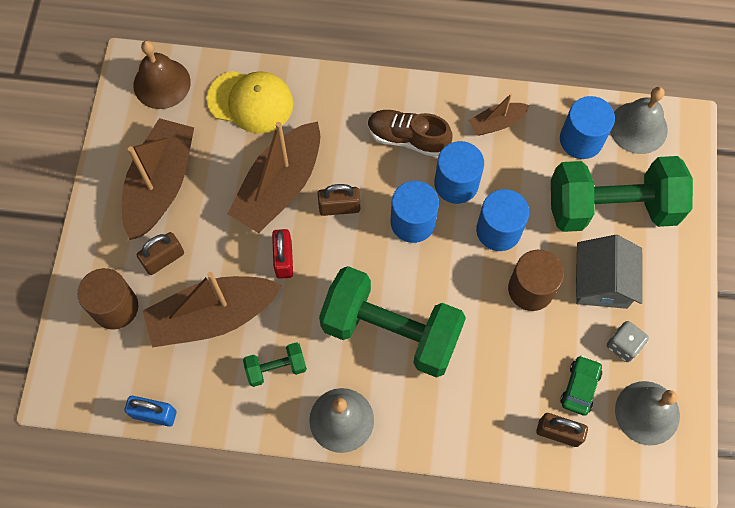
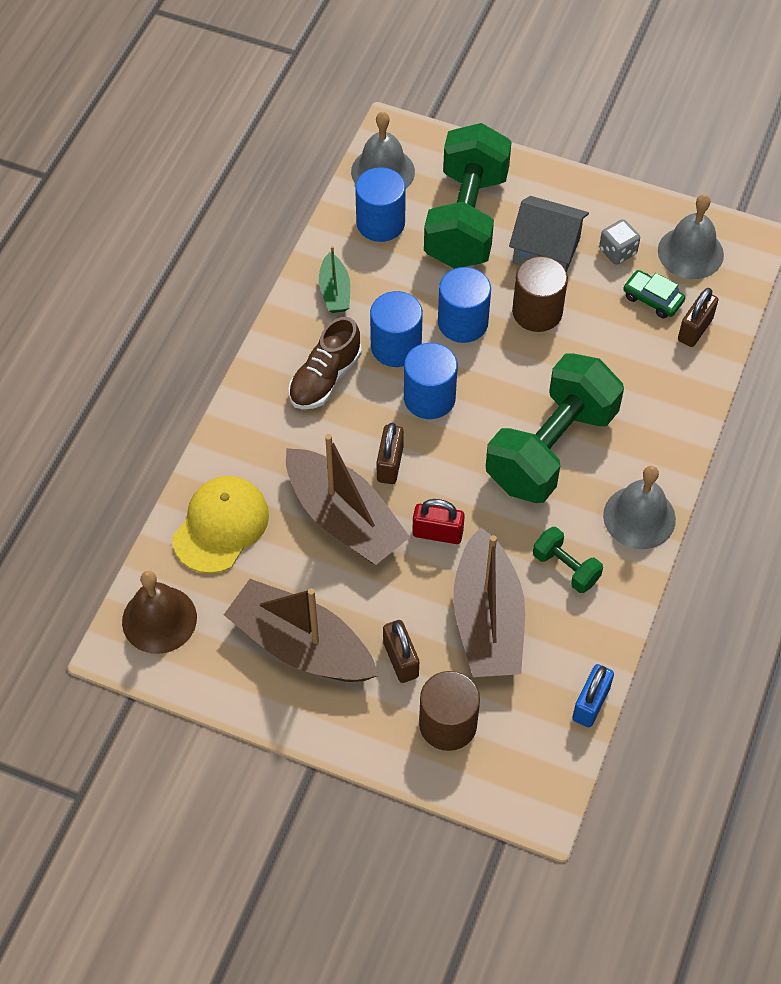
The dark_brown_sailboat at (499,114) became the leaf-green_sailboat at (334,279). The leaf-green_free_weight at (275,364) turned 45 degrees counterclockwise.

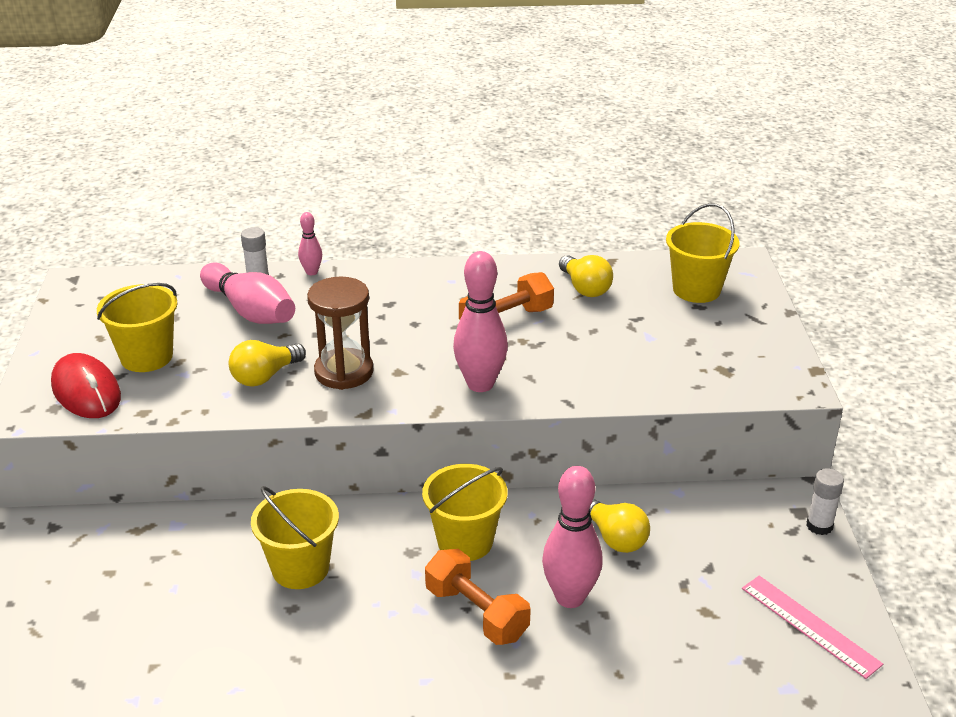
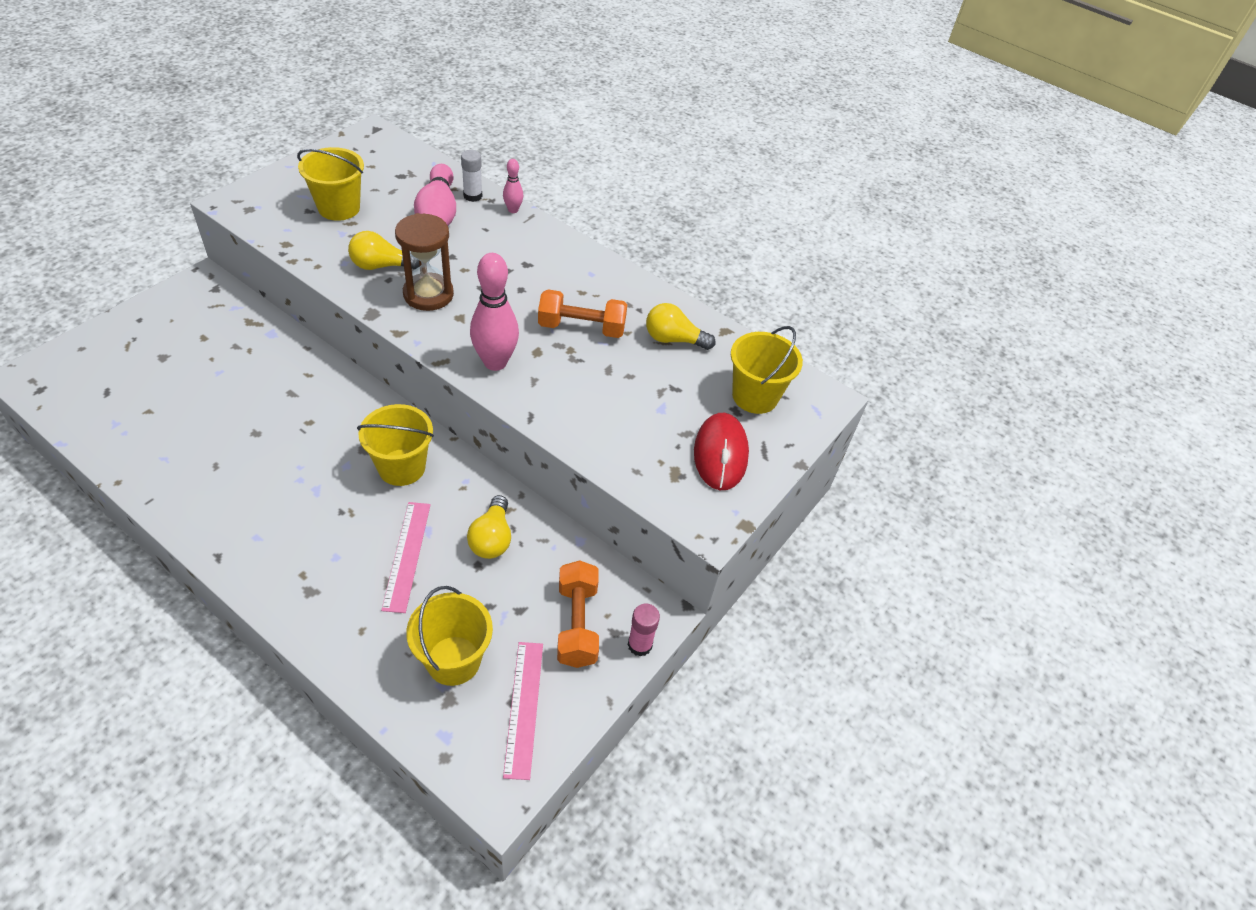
The golden_light_bulb at (586,276) turned 90 degrees clockwise. The scarlet_PC_mouse moved from (86,385) to (721,451). The pink_skittle at (572,537) was replaced by the pink_straightedge at (406,557). The white_glue at (825,501) became the pink_glue at (644,630). The golden_sand_bucket moved from (295,537) to (449,636). The bright_orange_free_weight moved from (478,597) to (578,614).

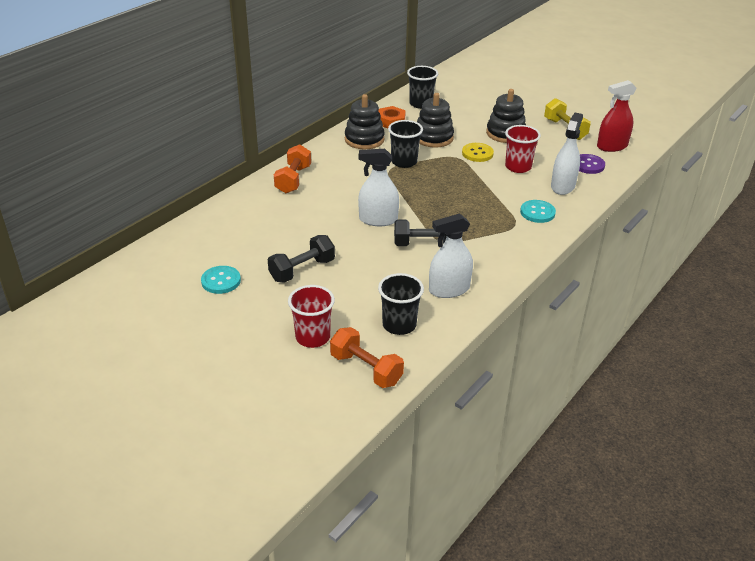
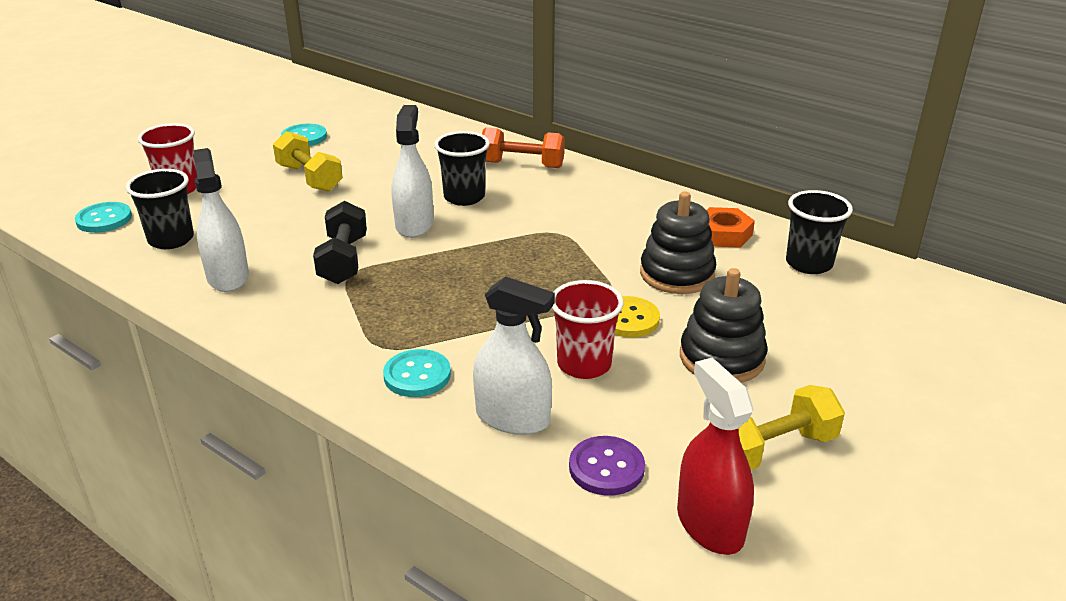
The black_stacking_rings at (365,121) disappeared. The black_beaker moved from (405,144) to (462,168). The black_free_weight at (301,259) became the golden_free_weight at (308,161). The bright_orange_free_weight at (367,357) was replaced by the aqua_sewing_button at (103,217).

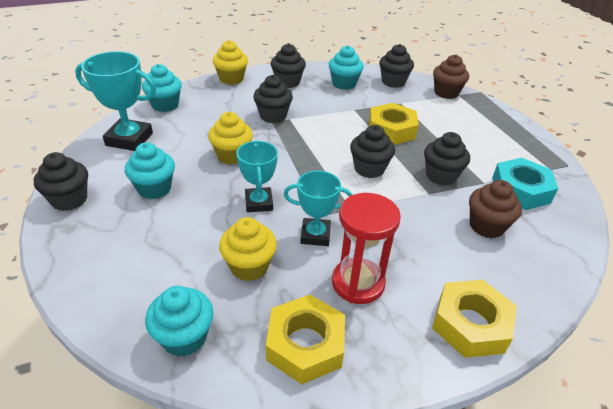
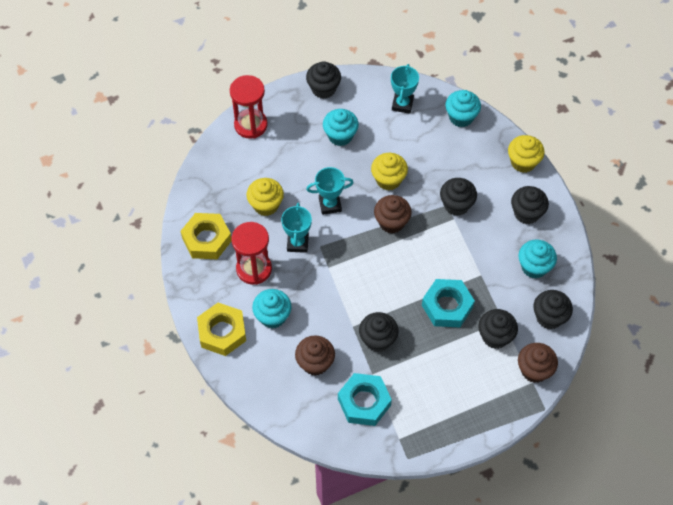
The aqua_award_cup at (115,101) changed to 0.66 times the size. The golden_hex_nut at (394,124) became the aqua_hex_nut at (448,303). The black_cupcake moved from (372,151) to (498,329). The aqua_cupcake moved from (179,321) to (272,308). The scarlet_sand_timer at (249,107) appeared. The dark_brown_cupcake at (393,214) appeared.

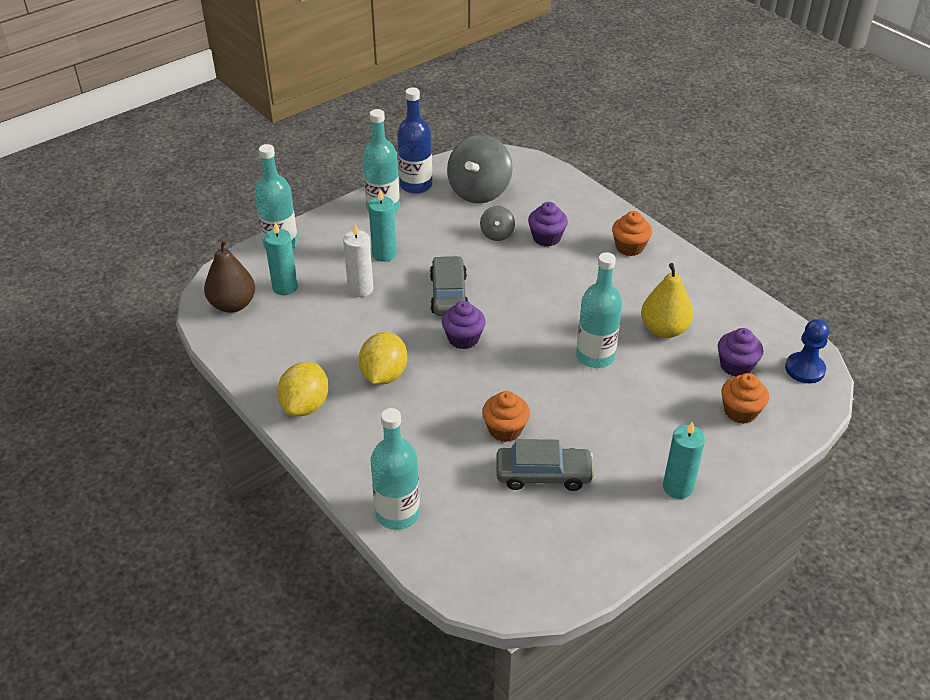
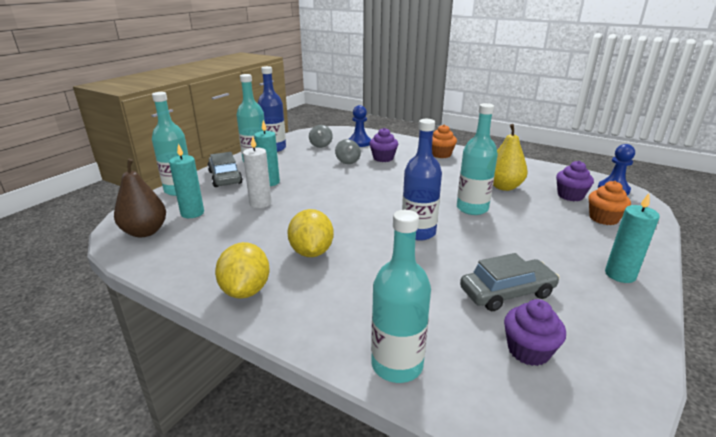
The gray_whirligig at (480,169) changed to 0.49 times the size. The gray_car moved from (449,286) to (225,169). The purple_cupcake moved from (464,325) to (535,332). The bright_orange_cupcake at (506,416) disappeared. The cobalt_chess_pawn at (360,126) appeared. The cobalt_drink_bottle at (422,180) appeared.

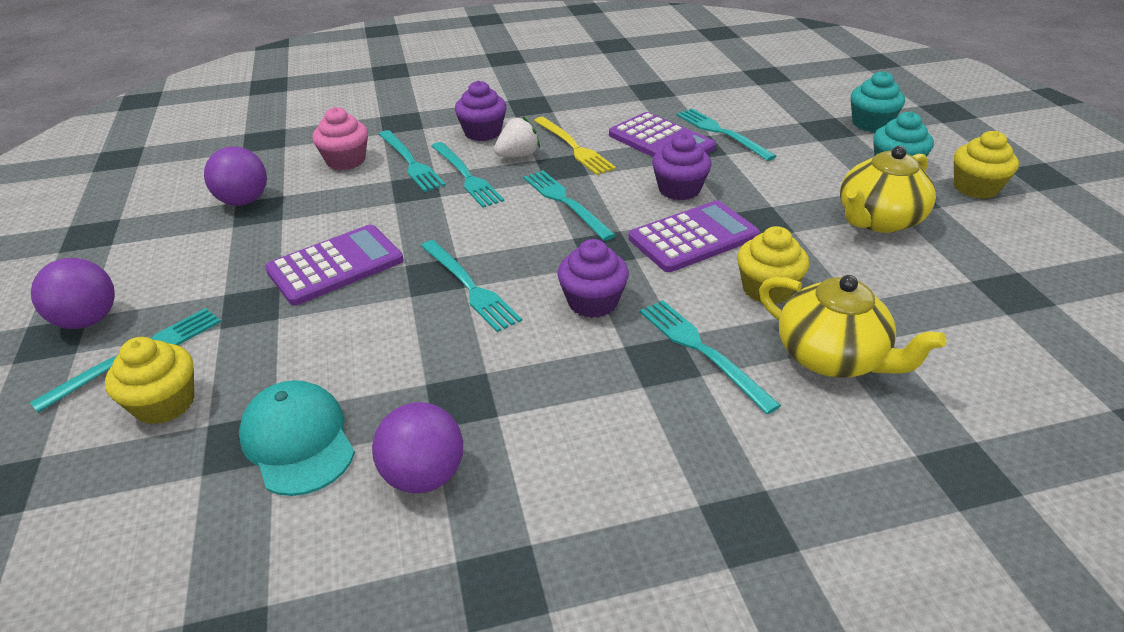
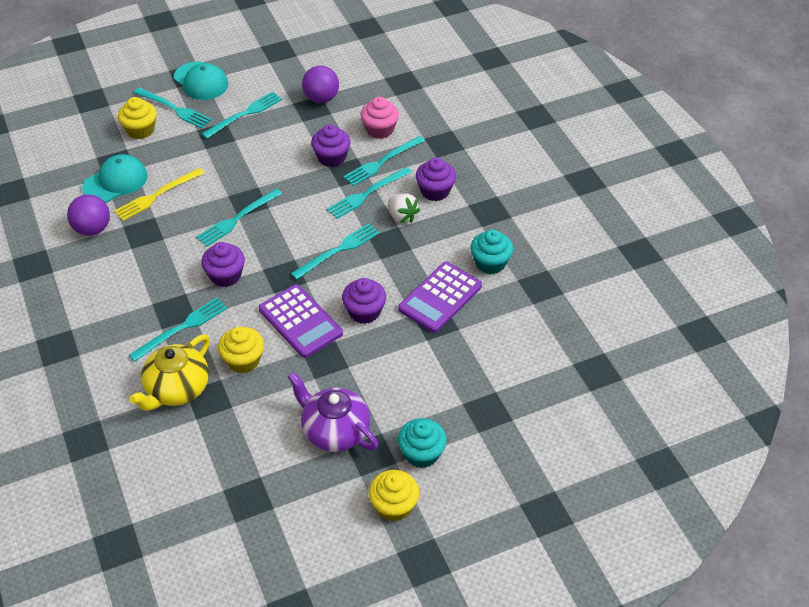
The aqua_cupcake moved from (878,101) to (492,251). The aqua_fork moved from (726,134) to (242,115). The golden_fork moved from (575,146) to (159,194). The golden_china_teapot at (888,189) became the purple_china_teapot at (333,412). The purple_adding_machine at (334,265) disappeared. The purple_play_ball at (73,293) was replaced by the aqua_cap at (201,81). The purple_cupcake at (330,145) appeared.

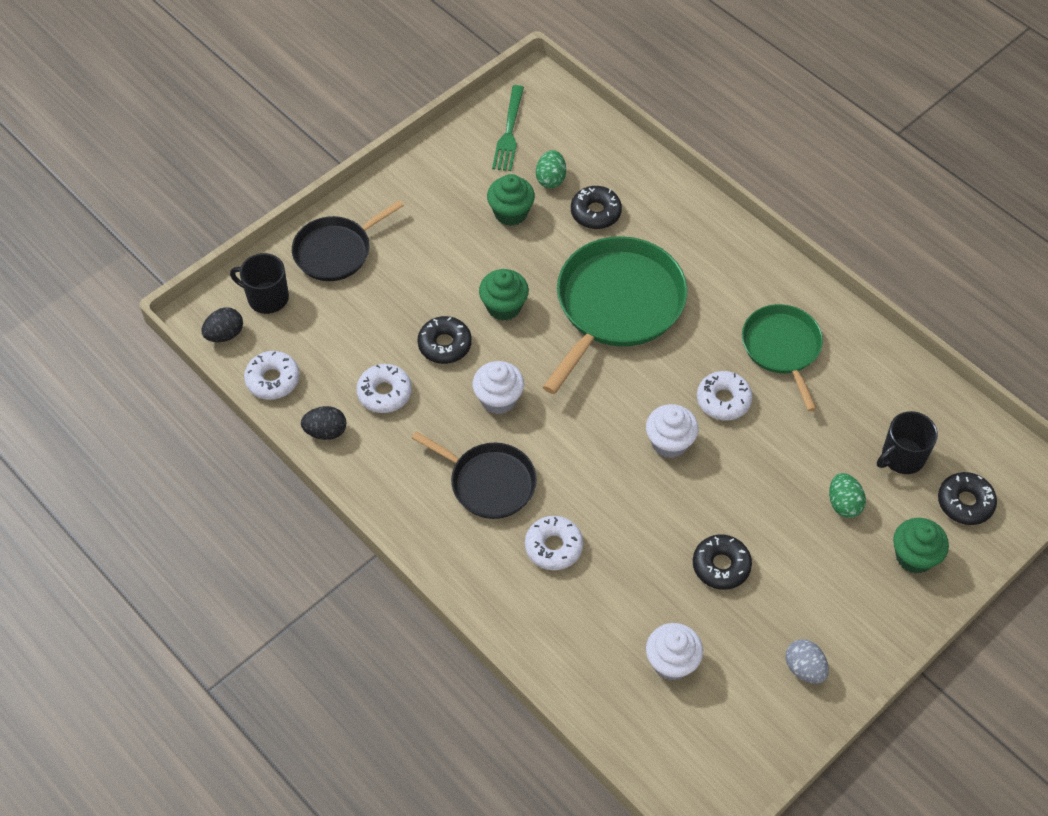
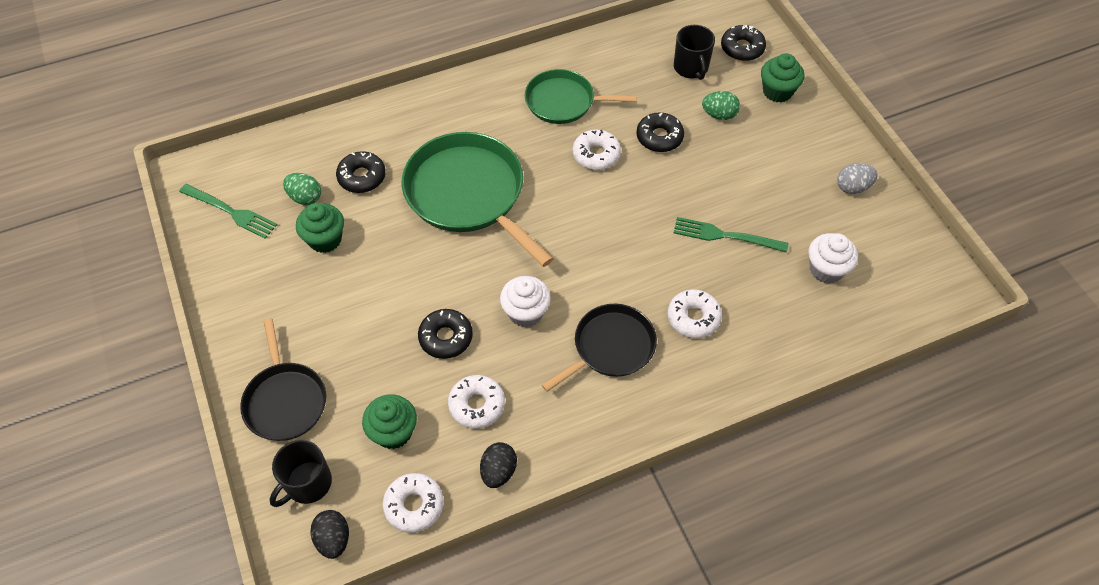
The leaf-green_cupcake moved from (504,295) to (389,421). The white_cupcake at (672,431) disappeared. The black_glazed_donut moved from (722,562) to (660,132). The leaf-green_fork at (731,235) appeared.

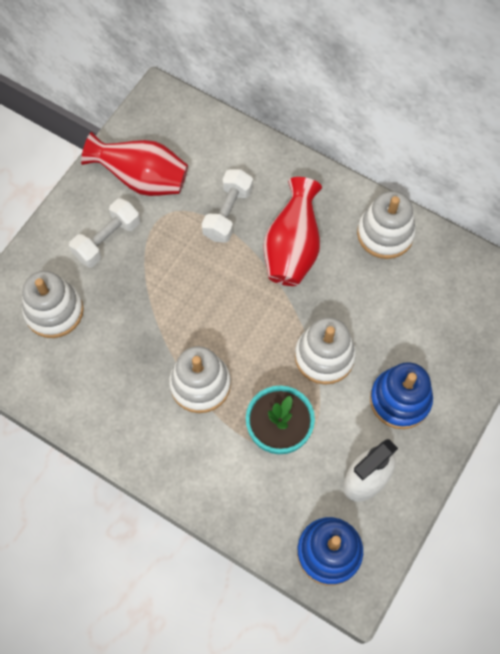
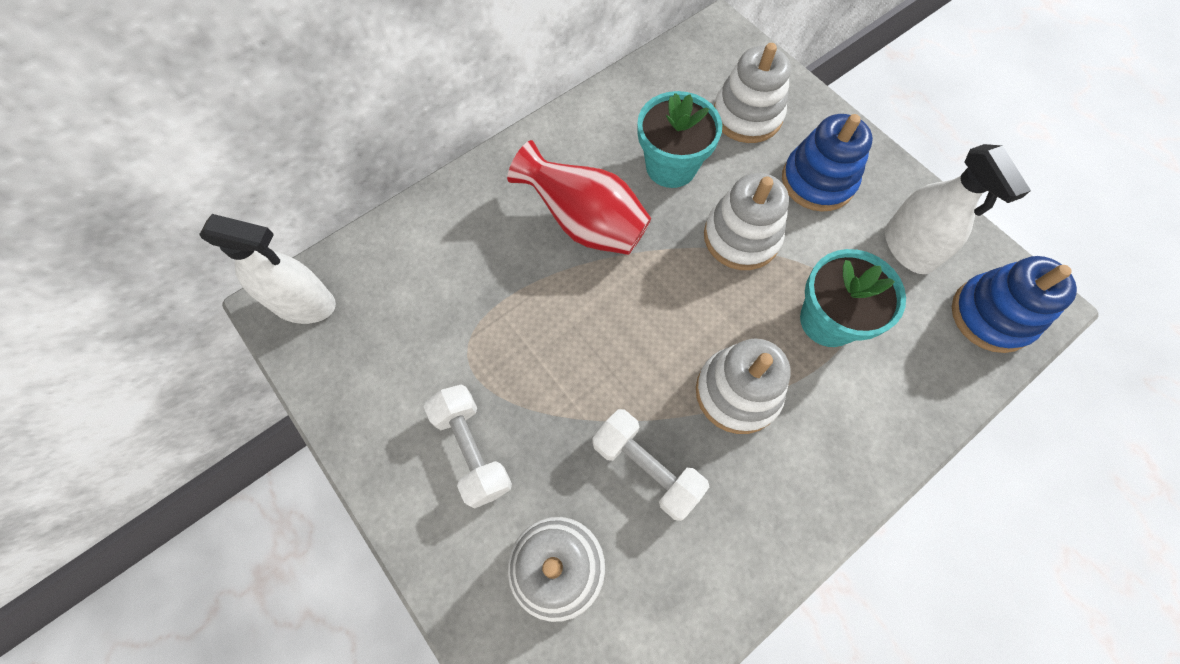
The scarlet_vase at (134,164) disappeared. The white_free_weight moved from (227,206) to (651,465). The white_stacking_rings moved from (386,225) to (752,93). The aqua_plant_pot at (679,139) appeared. The white_sprayer at (267,269) appeared.

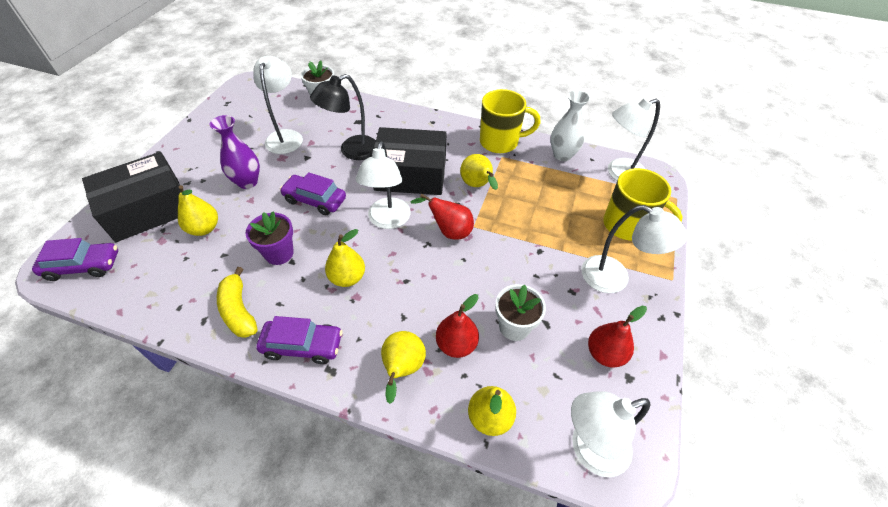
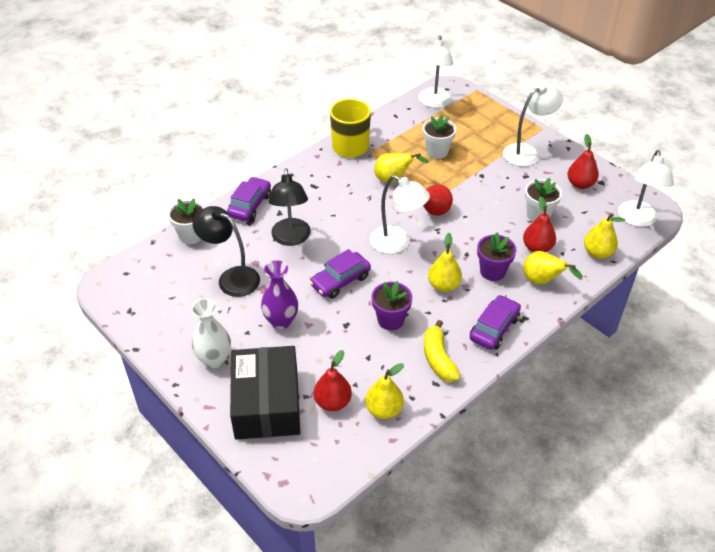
The white_lamp at (278,105) became the black_lamp at (226,251). The white_vase moved from (570,125) to (211,333). The black_package at (409,161) disappeared. The golden_coffee_mug at (643,204) disappeared. The golden_toy_pear moved from (198,210) to (384,391). The purple_car moved from (75,259) to (249,199). The golden_banana at (237,302) turned 75 degrees clockwise. The white_plant_pot at (439,137) appeared. The purple_plant_pot at (496,257) appeared. The scarlet_toy_pear at (333,380) appeared.

